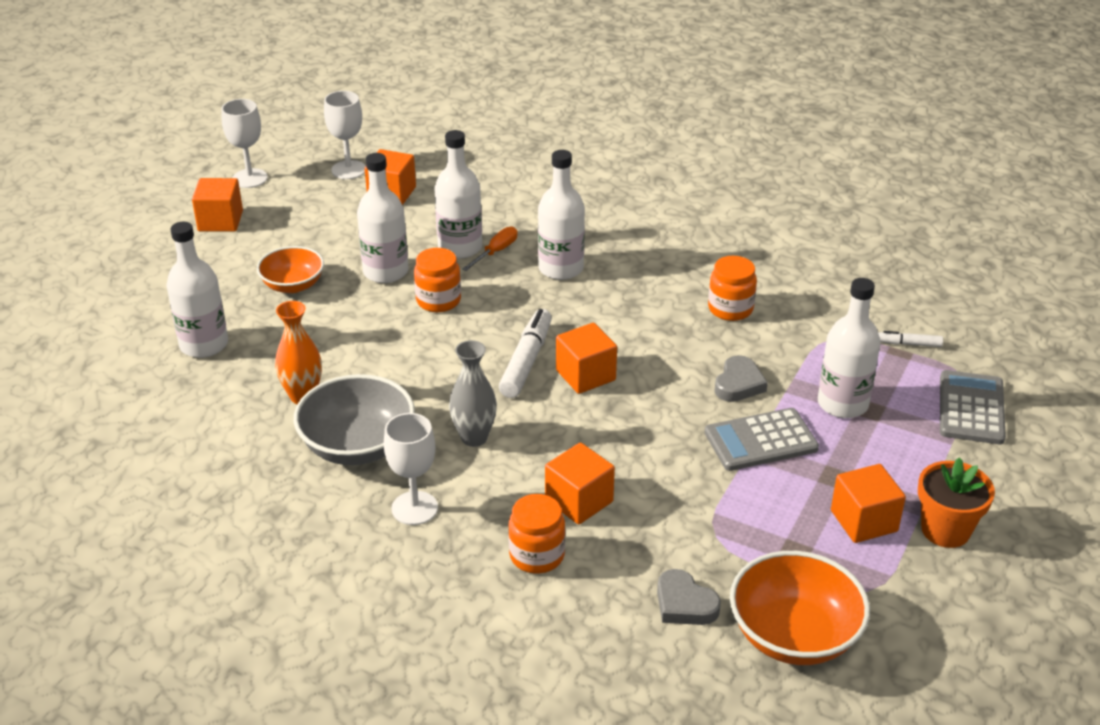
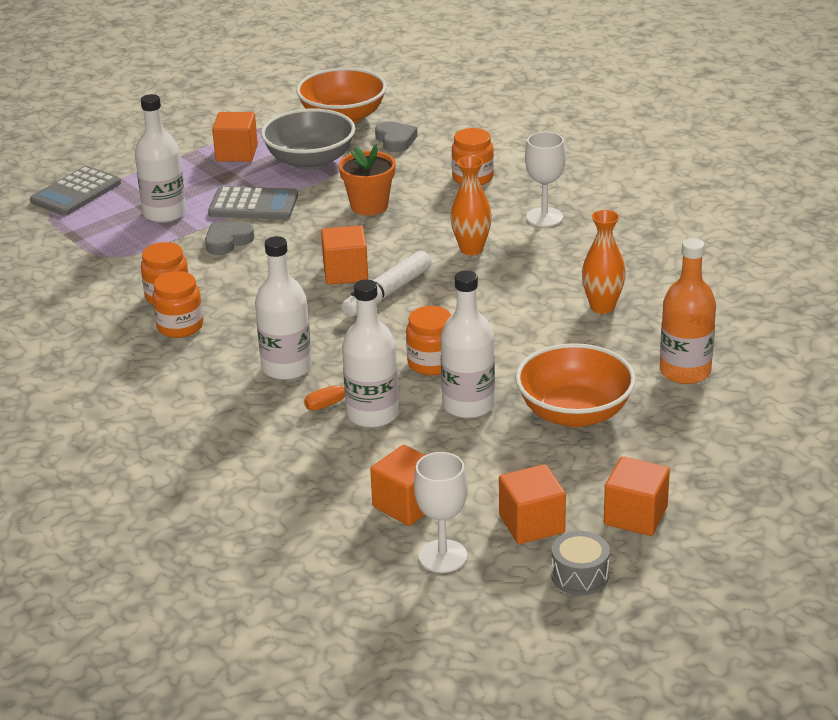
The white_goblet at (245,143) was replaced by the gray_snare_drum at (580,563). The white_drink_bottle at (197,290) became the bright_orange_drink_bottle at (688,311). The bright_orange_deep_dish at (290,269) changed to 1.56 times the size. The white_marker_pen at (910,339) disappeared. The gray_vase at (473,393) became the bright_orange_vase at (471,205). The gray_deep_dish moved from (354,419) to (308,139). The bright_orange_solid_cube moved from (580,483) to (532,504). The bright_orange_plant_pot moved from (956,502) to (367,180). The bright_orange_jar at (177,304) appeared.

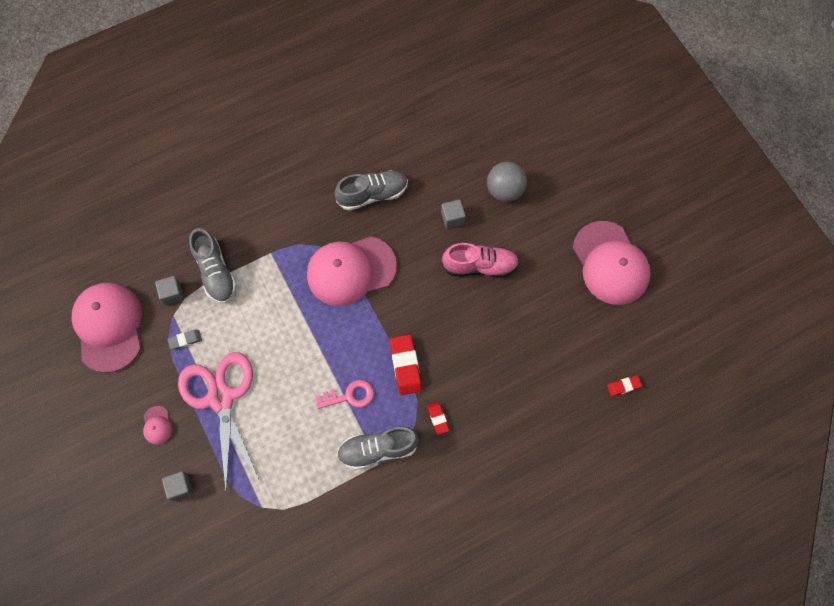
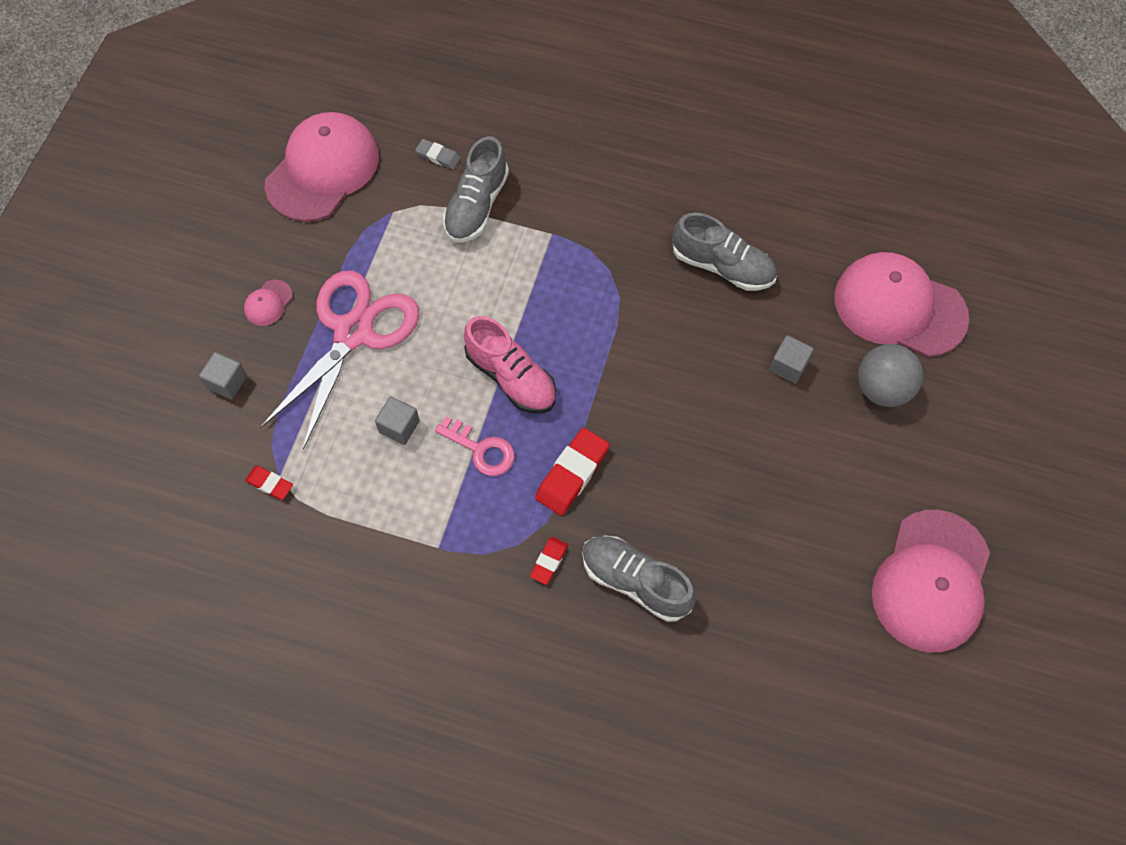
The pink_cap moved from (352,271) to (901,304). The pink_sneaker moved from (480,260) to (510,364). The gray_solid_cube moved from (169,290) to (397,421). The gray_eraser moved from (184,340) to (437,154). The scarlet_eraser moved from (624,385) to (269,483). The gray_sneaker moved from (378,448) to (639,579).

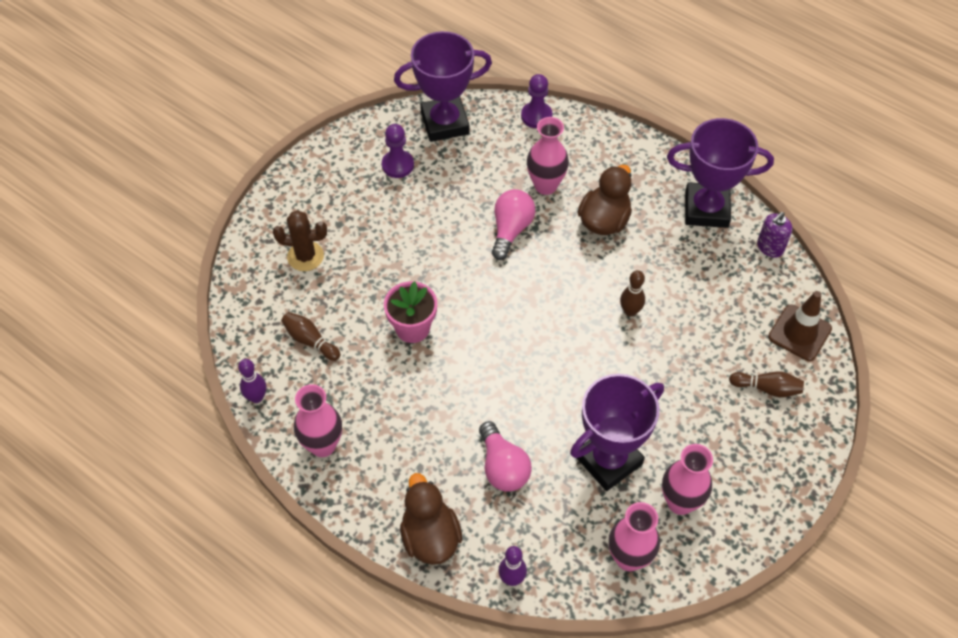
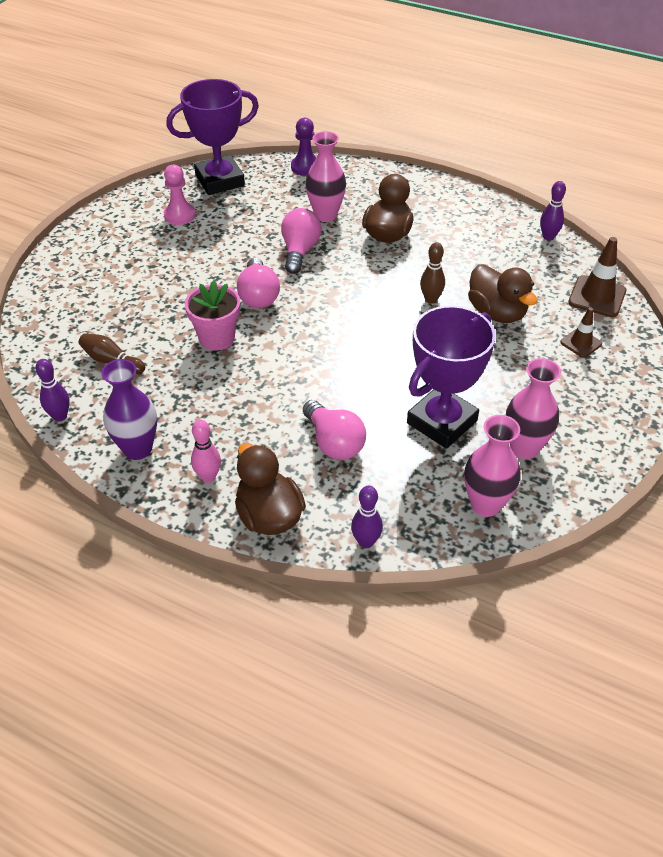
The purple_award_cup at (720,173) disappeared. The purple_chess_pawn at (398,151) became the pink_chess_pawn at (180,195). The dark_brown_prickly_plant at (300,240) disappeared. The purple_soap_dispenser at (774,235) was replaced by the purple_skittle at (553,211). The dark_brown_skittle at (766,384) was replaced by the dark_brown_road_cone at (581,332). The pink_vase at (318,420) became the purple_vase at (129,409). The pink_light_bulb at (258,283) appeared. The dark_brown_rubber_duck at (503,293) appeared. The pink_skittle at (206,451) appeared.

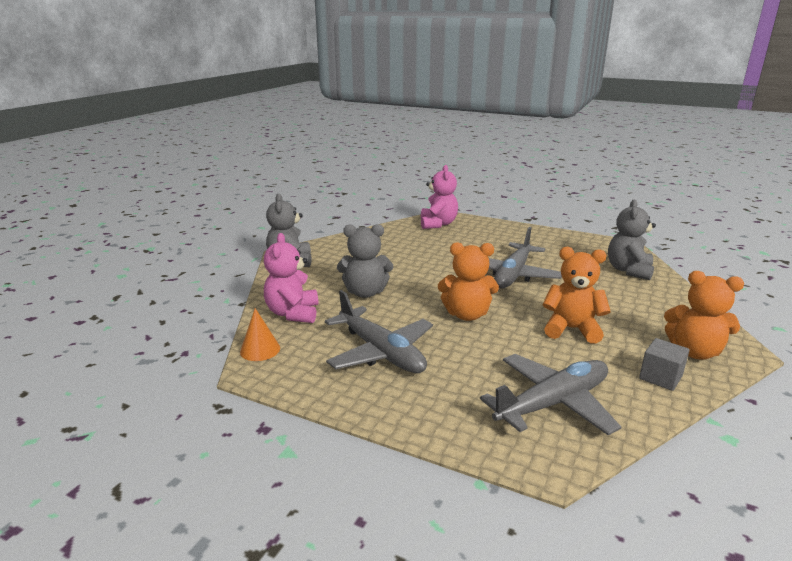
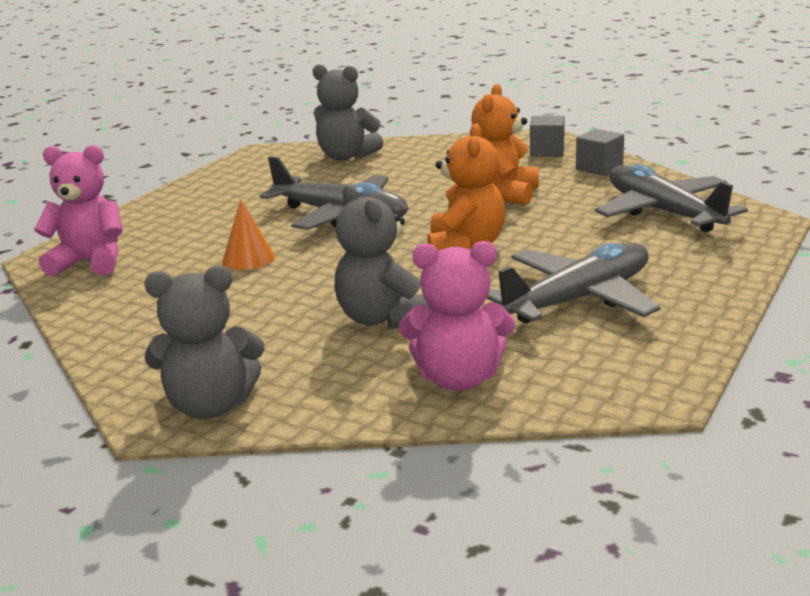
The gray_teddy_bear at (365,261) turned 150 degrees clockwise. The bright_orange_teddy_bear at (704,315) was replaced by the gray_solid_cube at (547,136). The bright_orange_cone_shape moved from (260,334) to (248,234).

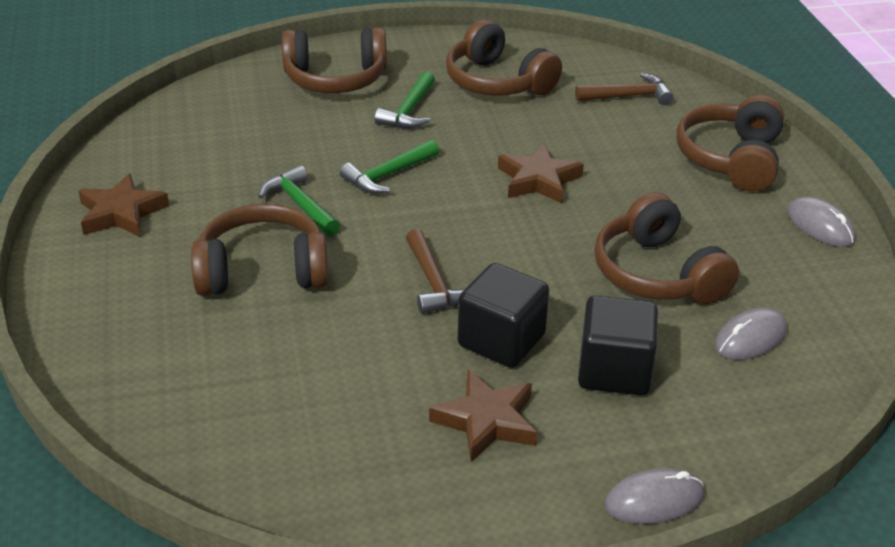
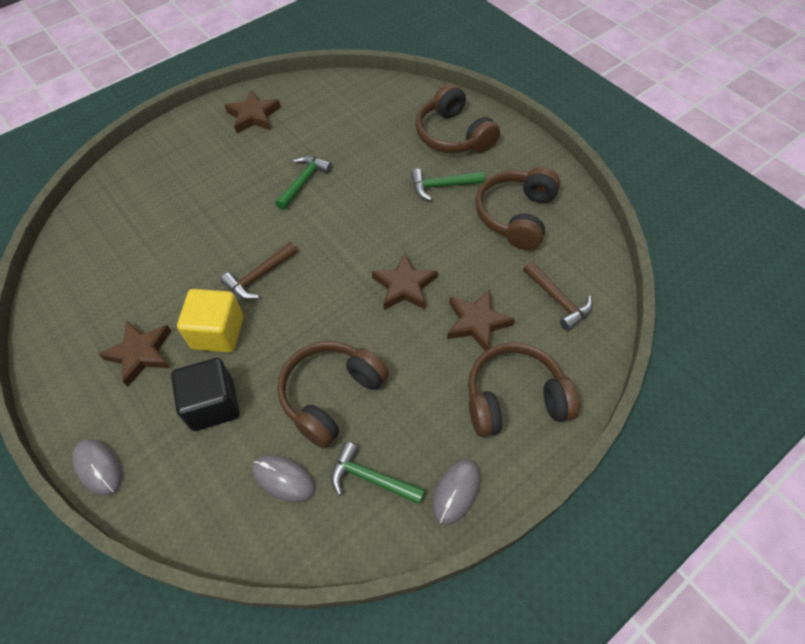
The leaf-green_carpenter's_hammer moved from (389,167) to (378,473). The dark_brown_over-ear_headphones at (260,250) disappeared. The black_solid_cube at (503,315) became the golden_solid_cube at (210,321). The dark_brown_five-pointed_star at (481,320) appeared.

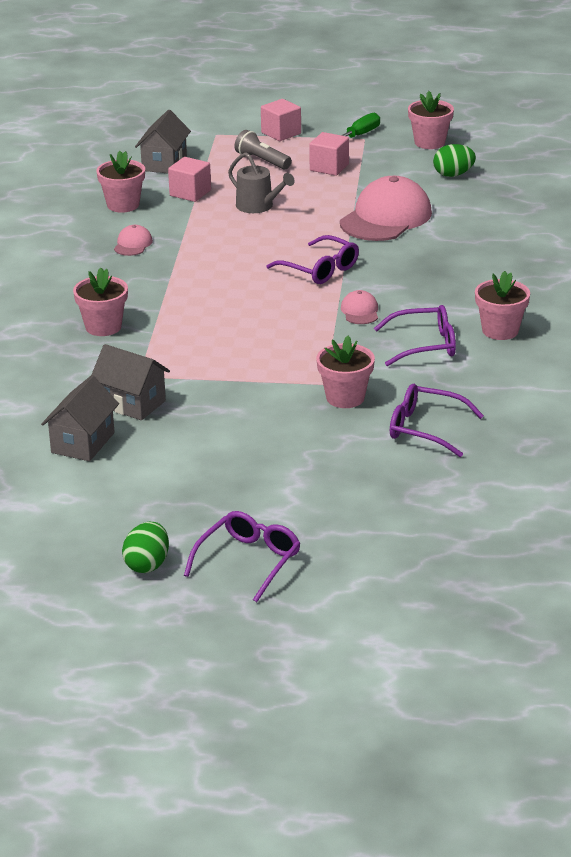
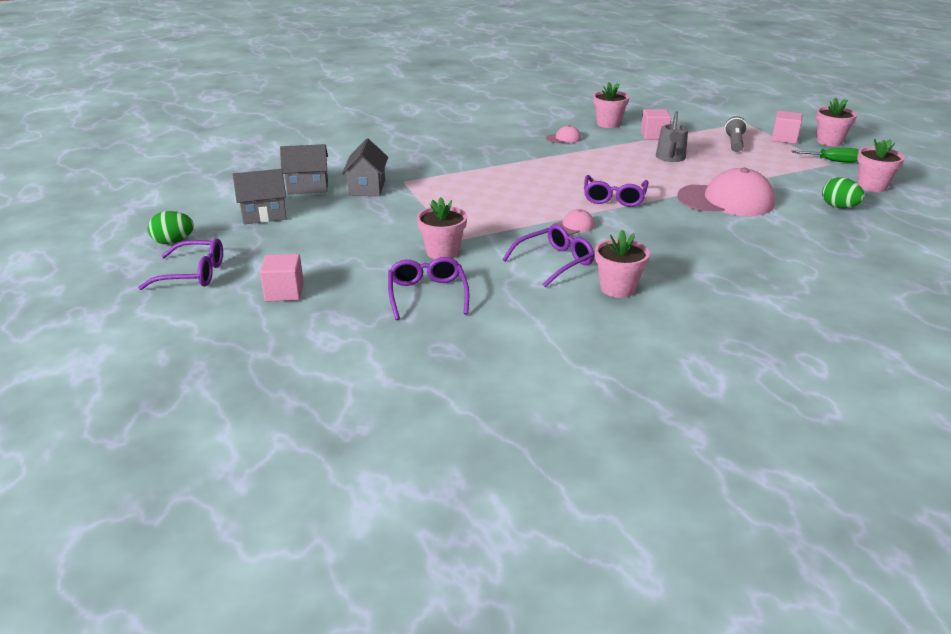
The gray_toy_house moved from (163,141) to (260,196). The pink_solid_cube moved from (329,154) to (282,278). The pink_plant_pot moved from (100,302) to (836,122). The purple_eyeglasses at (415,335) turned 90 degrees counterclockwise.

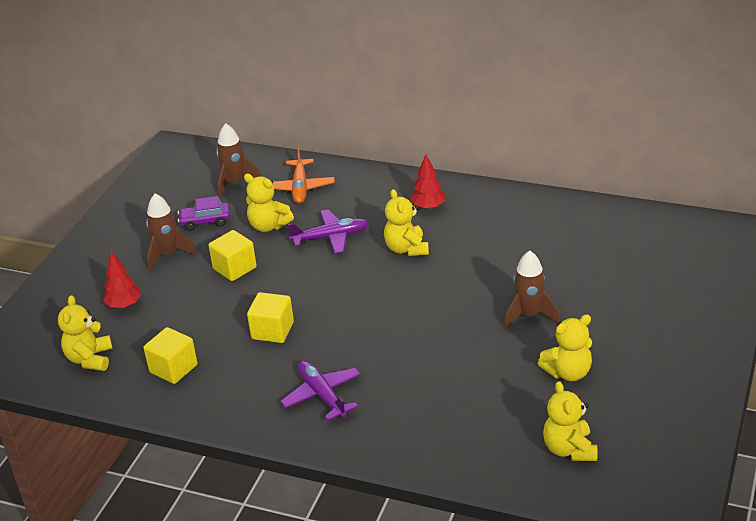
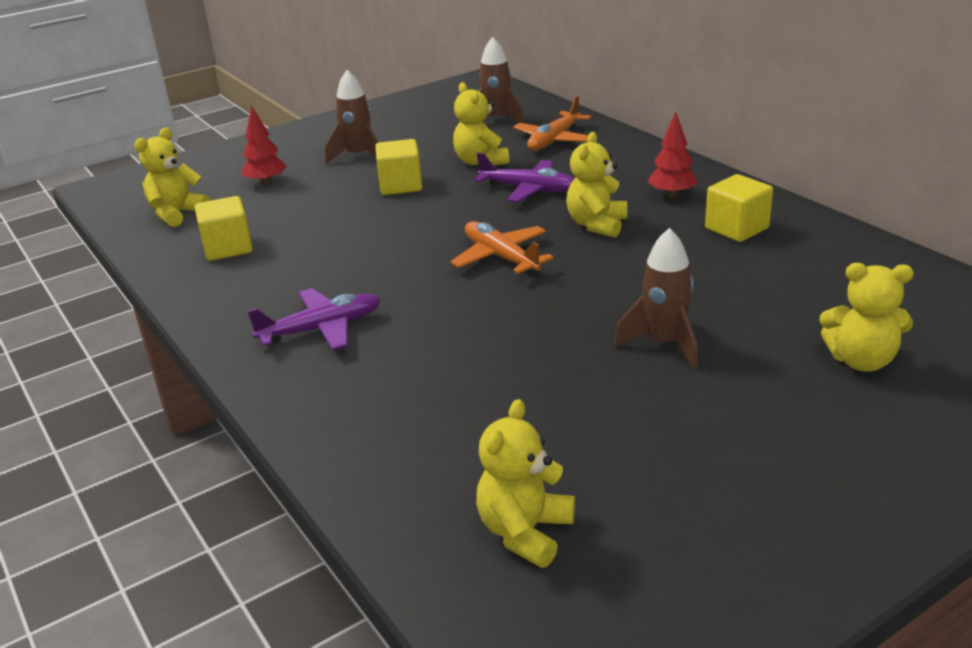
The purple_car at (204,213) disappeared. The golden_solid_cube moved from (270,317) to (739,208). The golden_teddy_bear moved from (565,347) to (867,317). The purple_plane at (320,390) turned 60 degrees clockwise. The bright_orange_plane at (502,247) appeared.

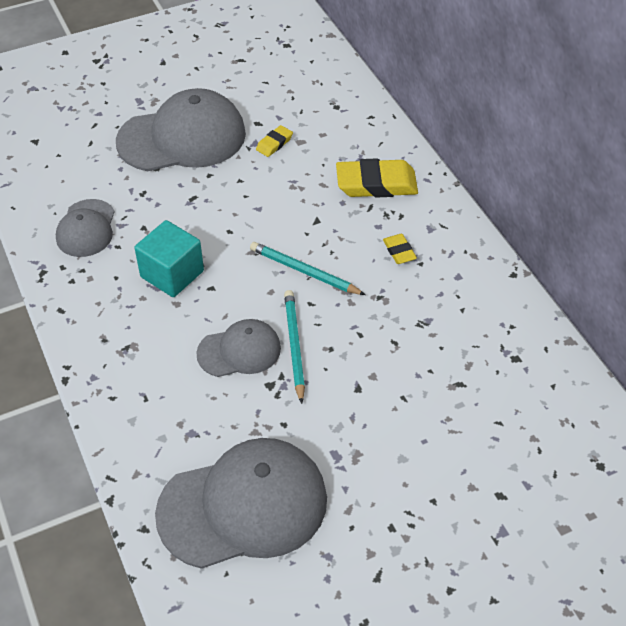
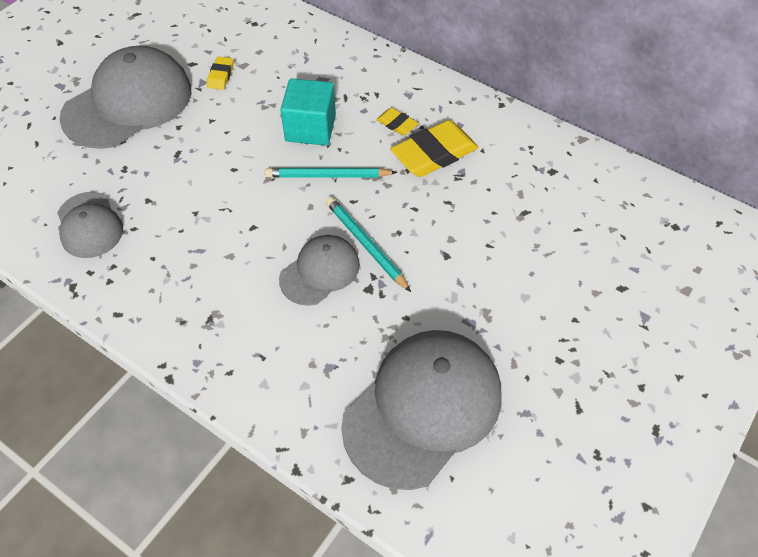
The golden_eraser moved from (377,177) to (434,148). The aqua_solid_cube moved from (169,258) to (308,111).

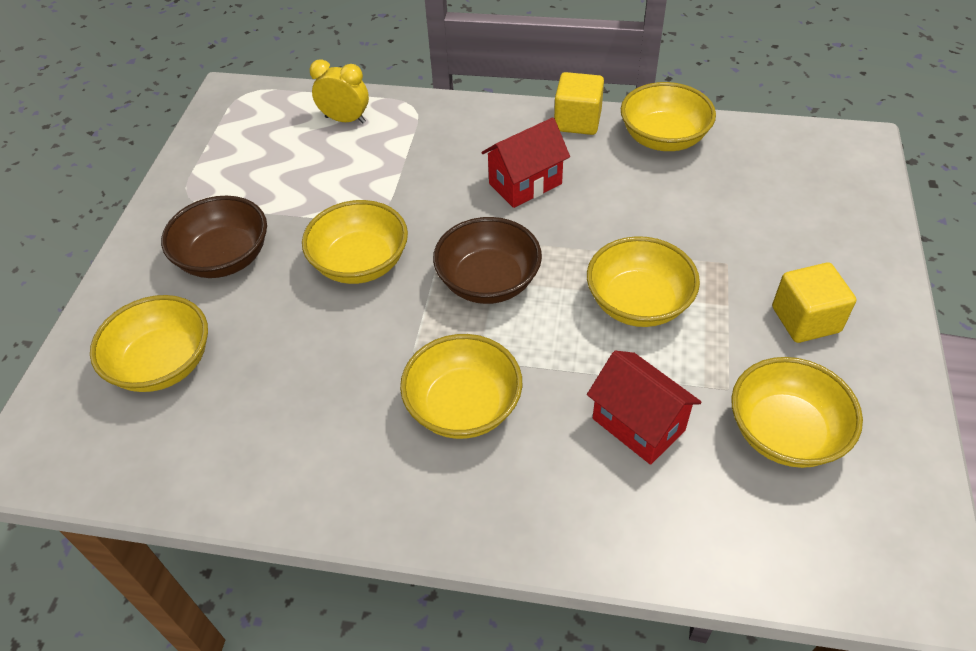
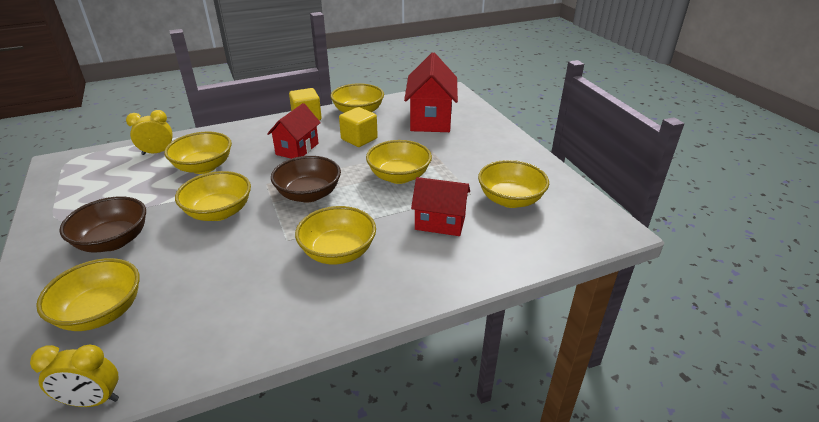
The golden_solid_cube moved from (814,303) to (358,127). The scarlet_toy_house at (431,92) appeared. The golden_deep_dish at (198,153) appeared. The golden_clock at (74,376) appeared.

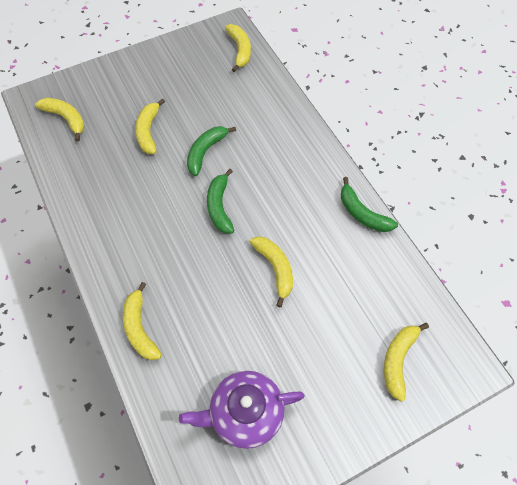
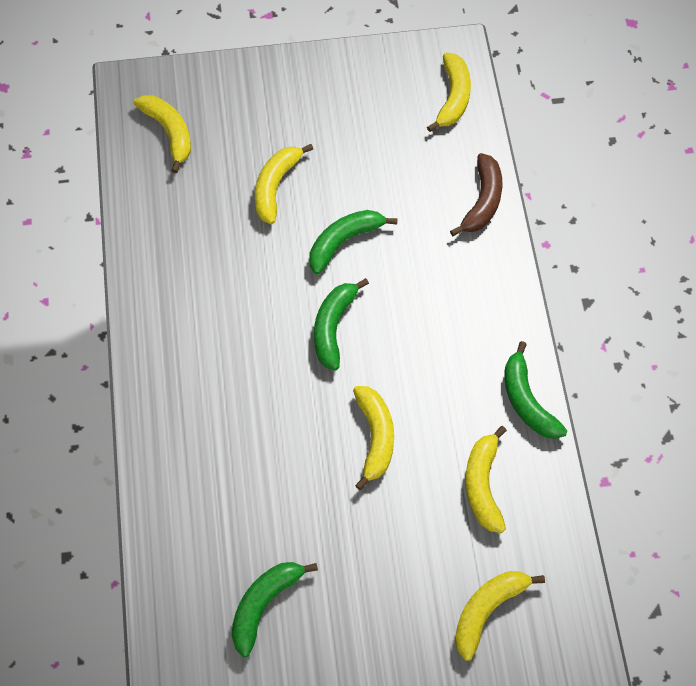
The golden_banana moved from (142,321) to (486,479). The purple_china_teapot at (242,410) was replaced by the leaf-green_banana at (275,609). The dark_brown_banana at (476,194) appeared.

